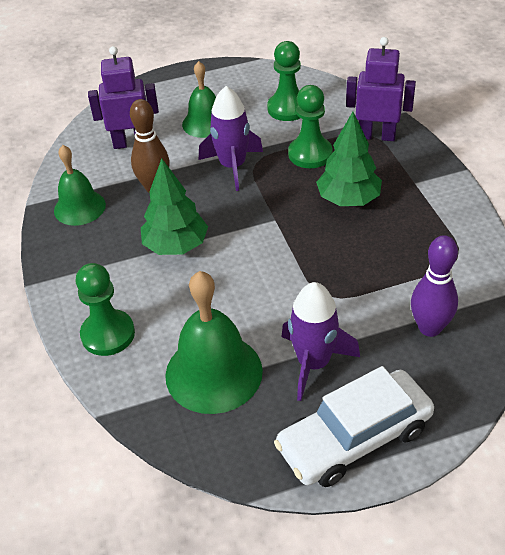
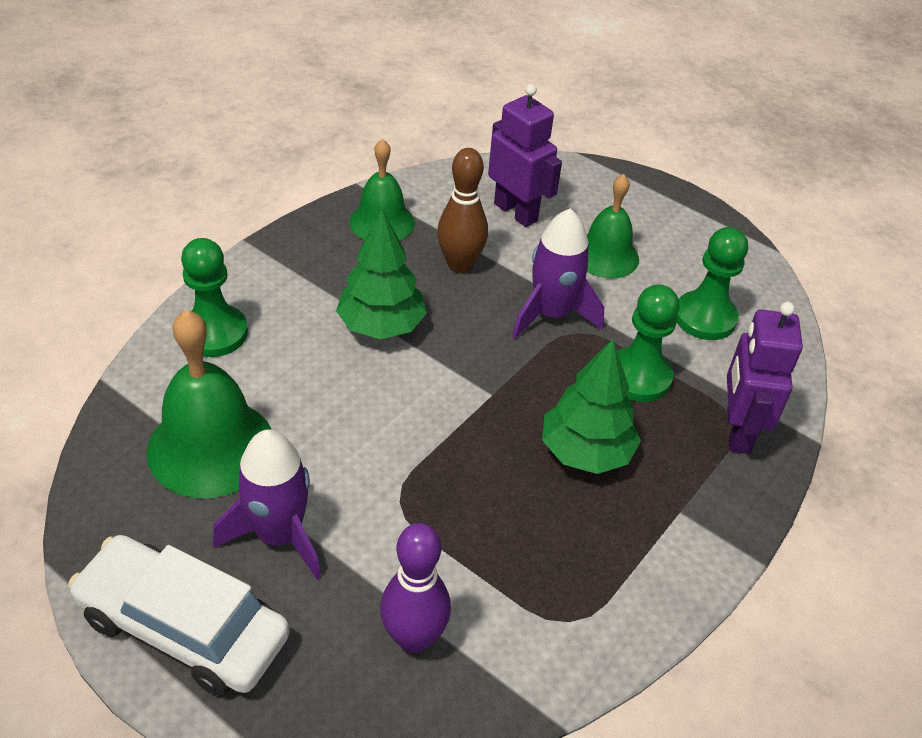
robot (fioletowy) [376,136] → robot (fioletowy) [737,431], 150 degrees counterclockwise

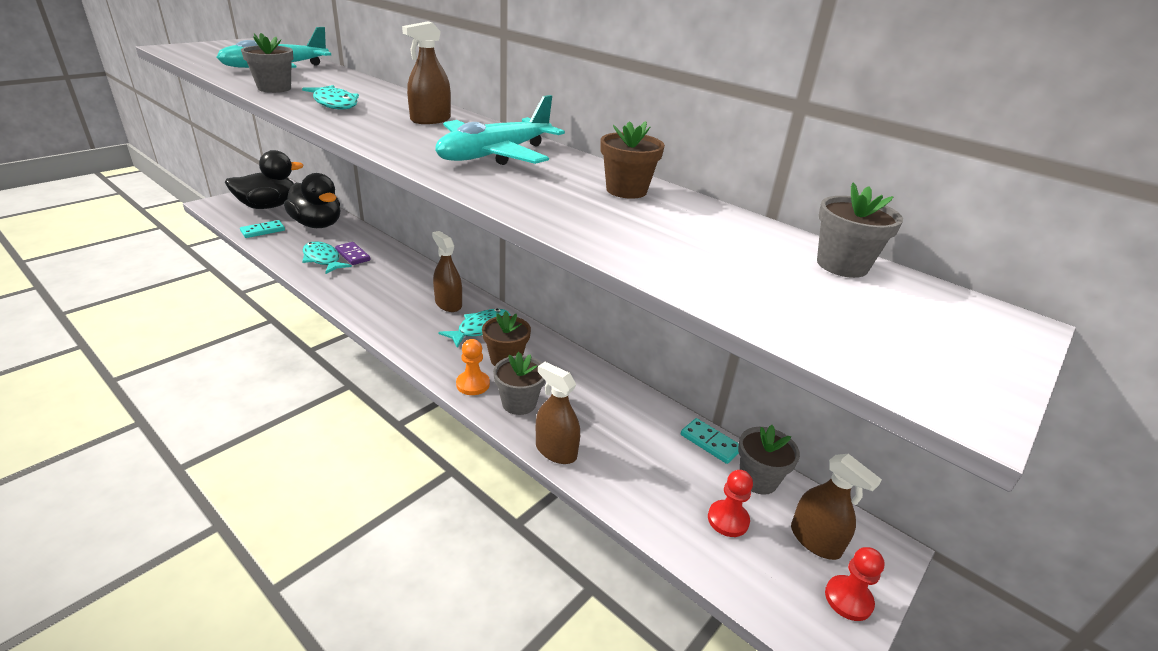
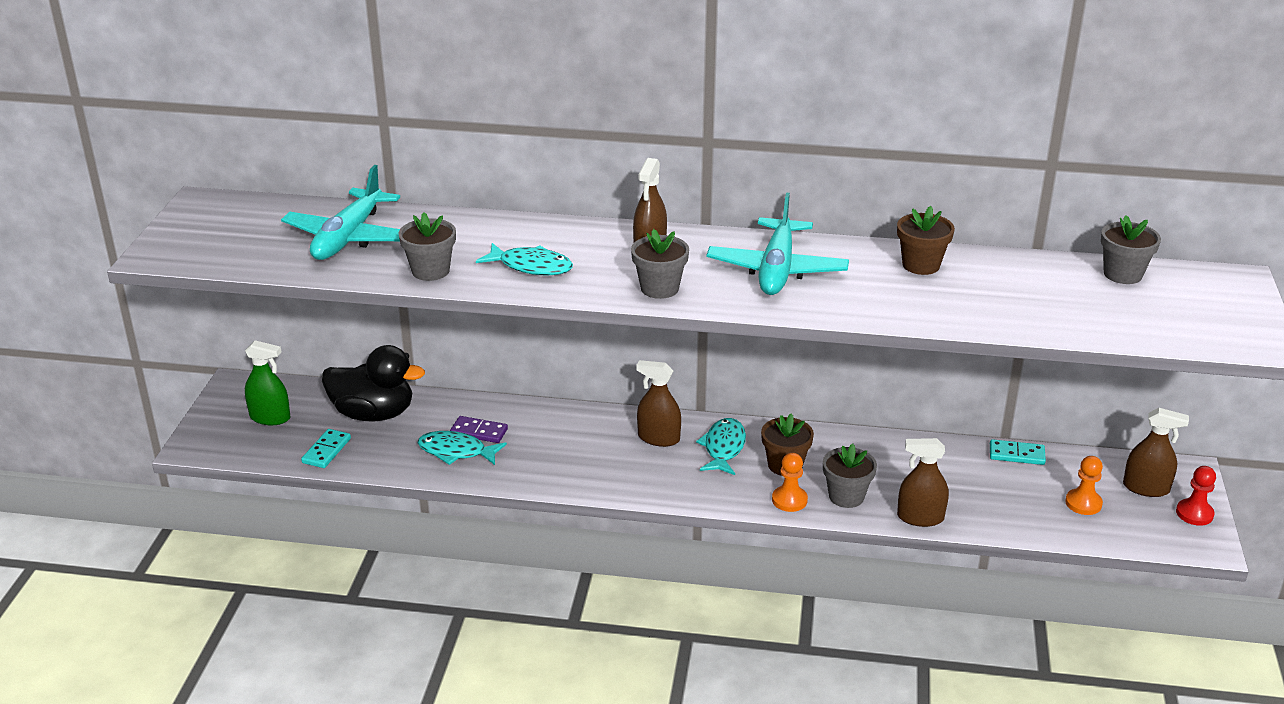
doniczka (szary) [758,479] → doniczka (szary) [659,288], move
kaczka (czarny) [268,206] → spryskiwacz (zielony) [270,417]
pionek (czerwony) [728,520] → pionek (pomarańczowy) [1083,503]

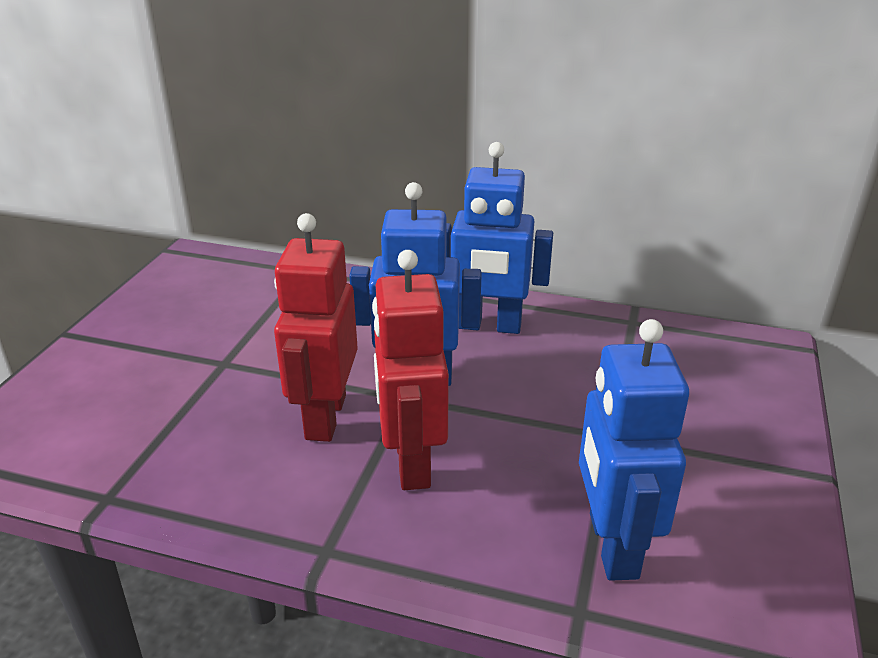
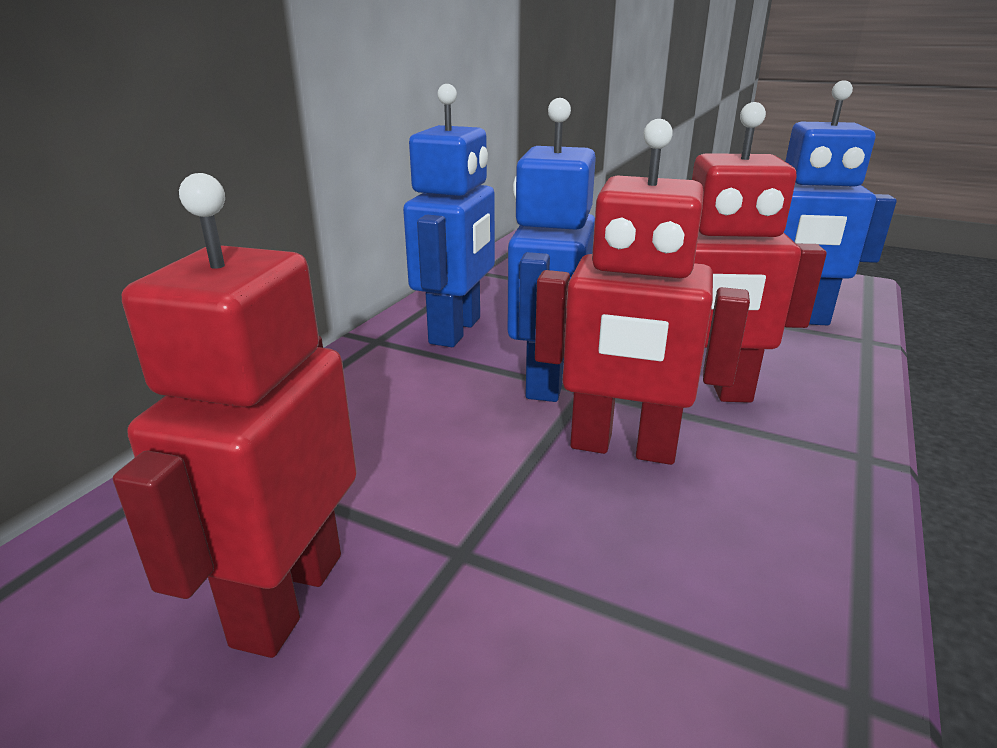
- → robot (czerwony) [287,598]

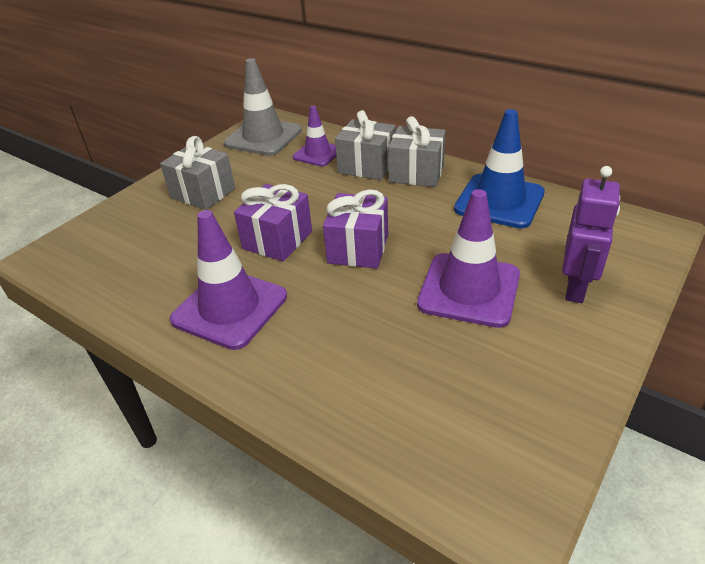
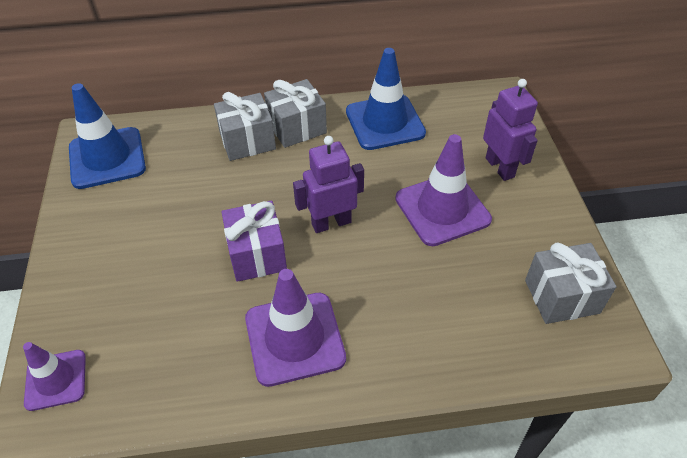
prezent (szary) [203,193] → prezent (szary) [561,296], move
pachołek (fioletowy) [317,154] → pachołek (fioletowy) [56,380], move
prezent (fioletowy) [358,248] → robot (fioletowy) [331,223]
pachołek (szary) [263,137] → pachołek (niebieski) [107,158]

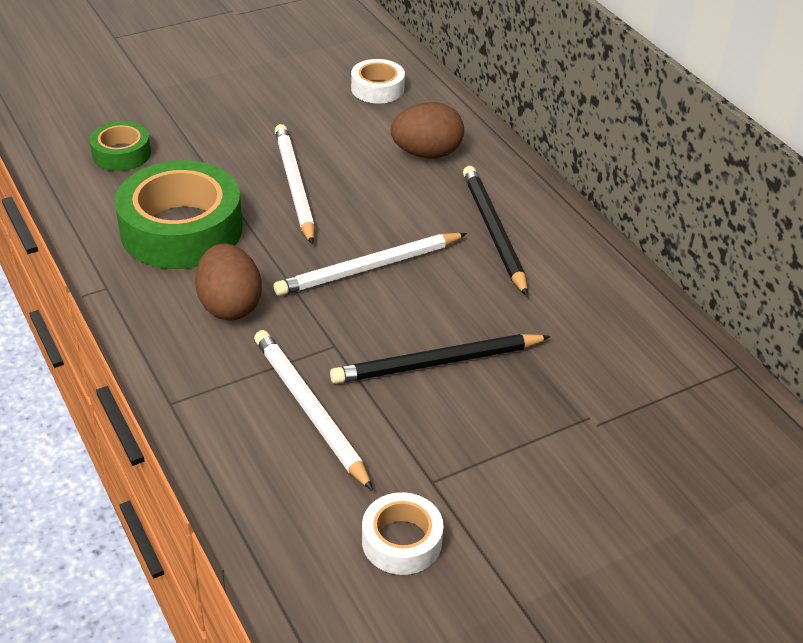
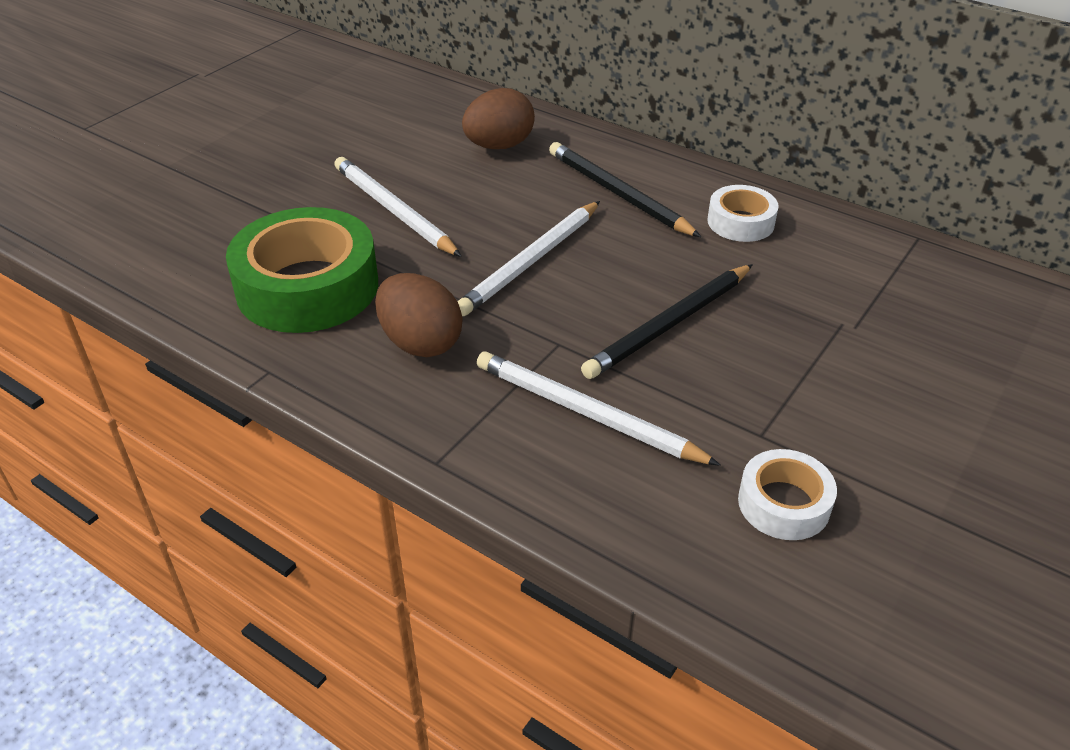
taśma klejąca (zielony) [121,153] → -
taśma klejąca (biały) [377,88] → taśma klejąca (biały) [740,222], move

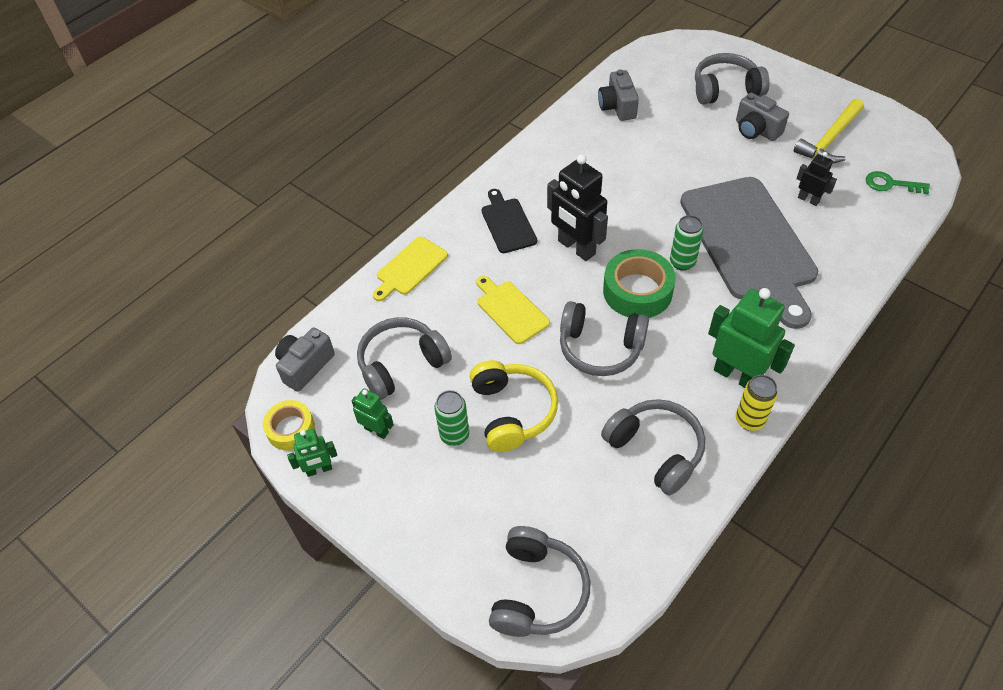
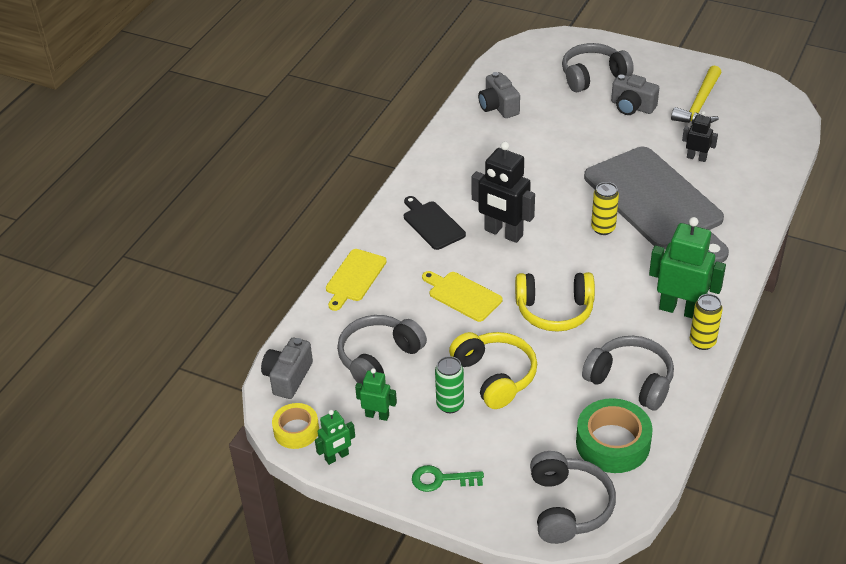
taśma klejąca (zielony) [637,291] → taśma klejąca (zielony) [612,443], move
klucz (zielony) [890,184] → klucz (zielony) [441,479], move
słuchawki (szary) [600,347] → słuchawki (żółty) [554,310]
puszka (zielony) [682,262] → puszka (żółty) [603,228]

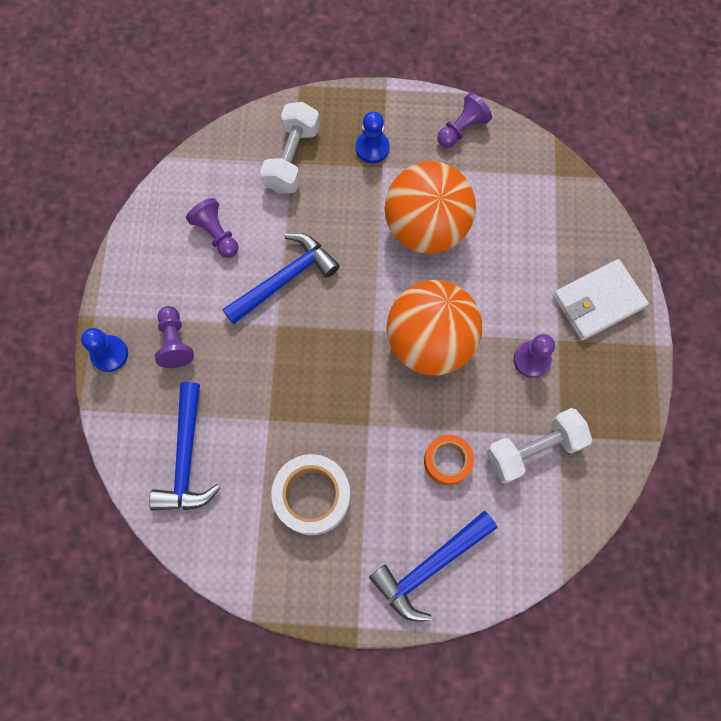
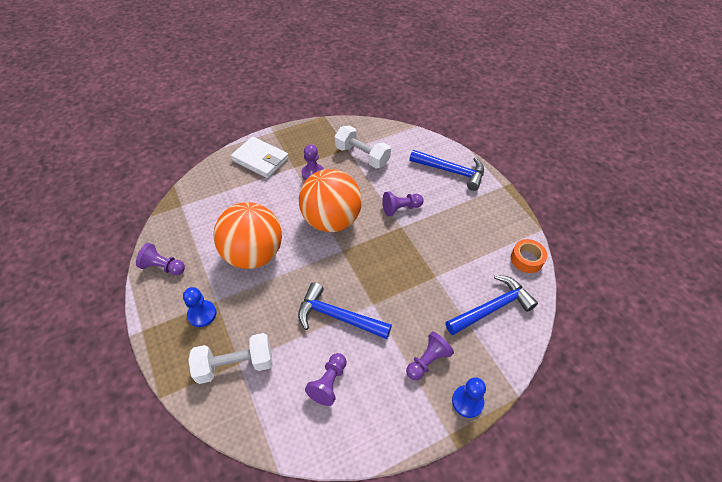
taśma klejąca (biały) [312,496] → -
- → pionek (fioletowy) [401,208]
taśma klejąca (pomarańczowy) [447,461] → taśma klejąca (pomarańczowy) [526,259], move

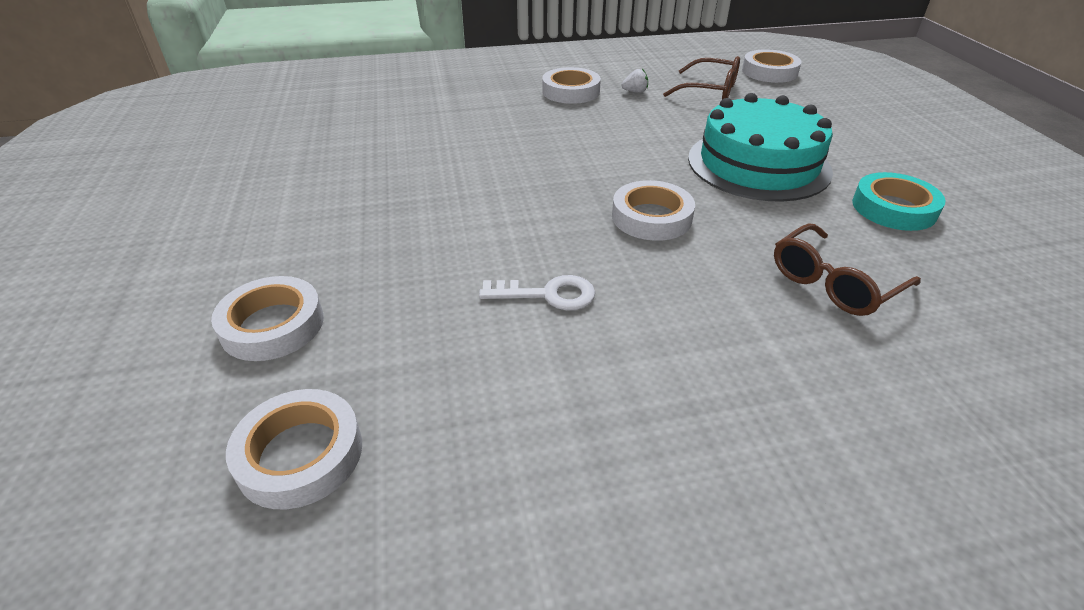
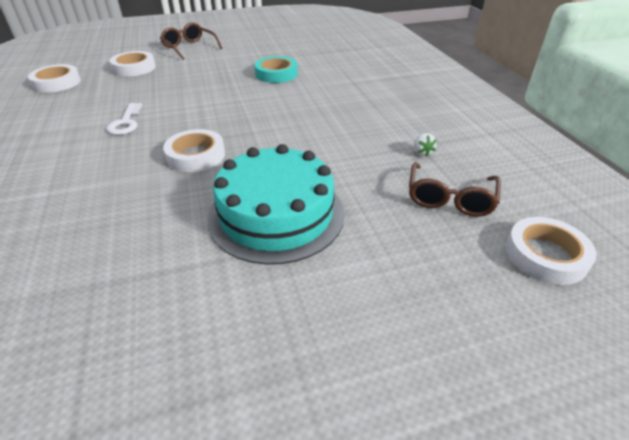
taśma klejąca (biały) [571,91] → -
okulary (brązowy) [833,283] → okulary (brązowy) [189,47], move
taśma klejąca (turkusowy) [893,208] → taśma klejąca (turkusowy) [276,74], move

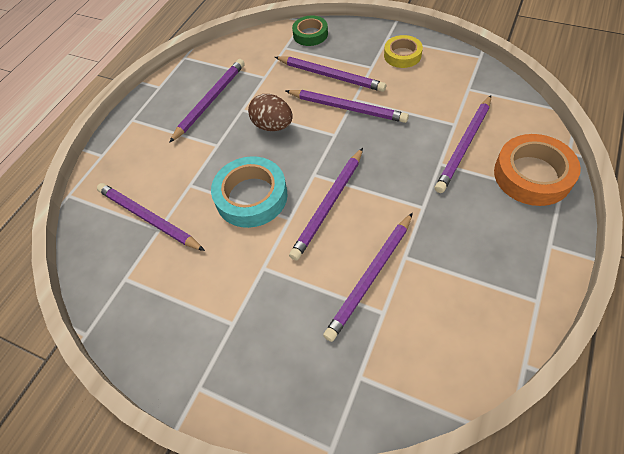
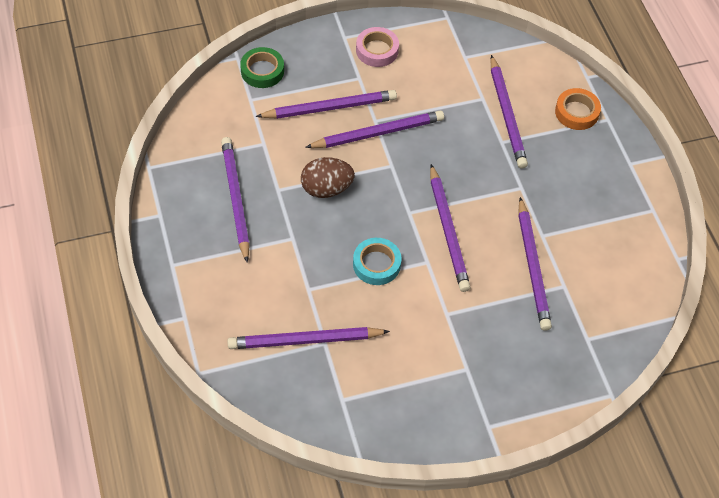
taśma klejąca (żółty) [402,55] → taśma klejąca (różowy) [377,50]
taśma klejąca (turkusowy) [251,196] → taśma klejąca (turkusowy) [376,264], x0.62
taśma klejąca (pomarańczowy) [532,175] → taśma klejąca (pomarańczowy) [576,112], x0.62

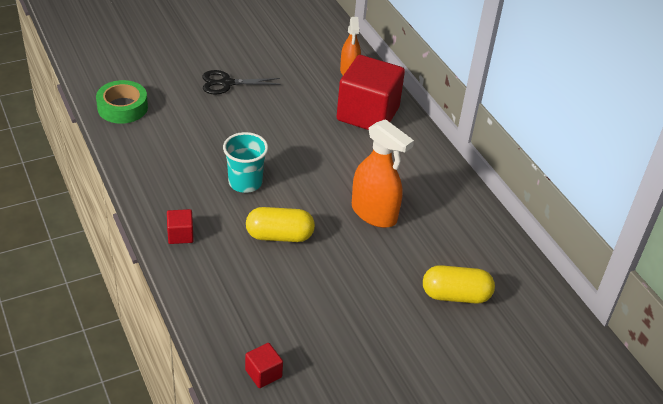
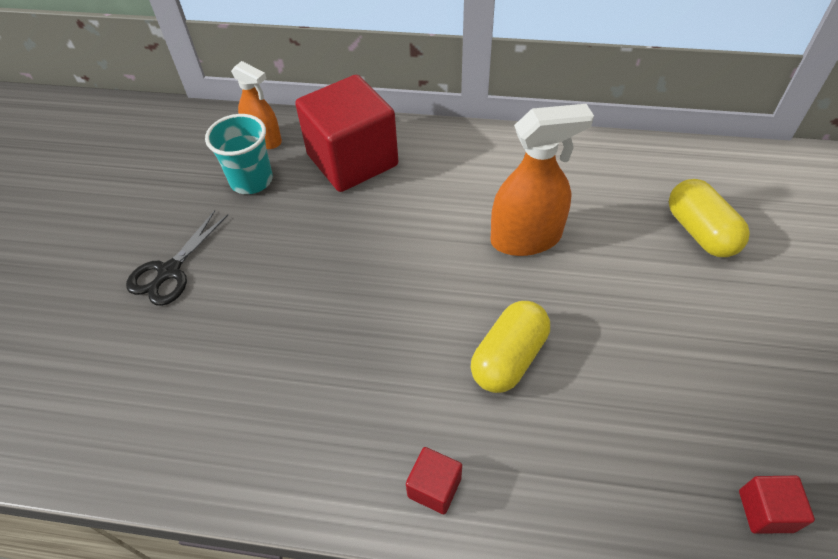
taśma klejąca (zielony) [122,107] → -
szklanka (turkusowy) [245,182] → szklanka (turkusowy) [251,180], move
kapsułka (żółty) [455,295] → kapsułka (żółty) [700,232], 60 degrees counterclockwise

